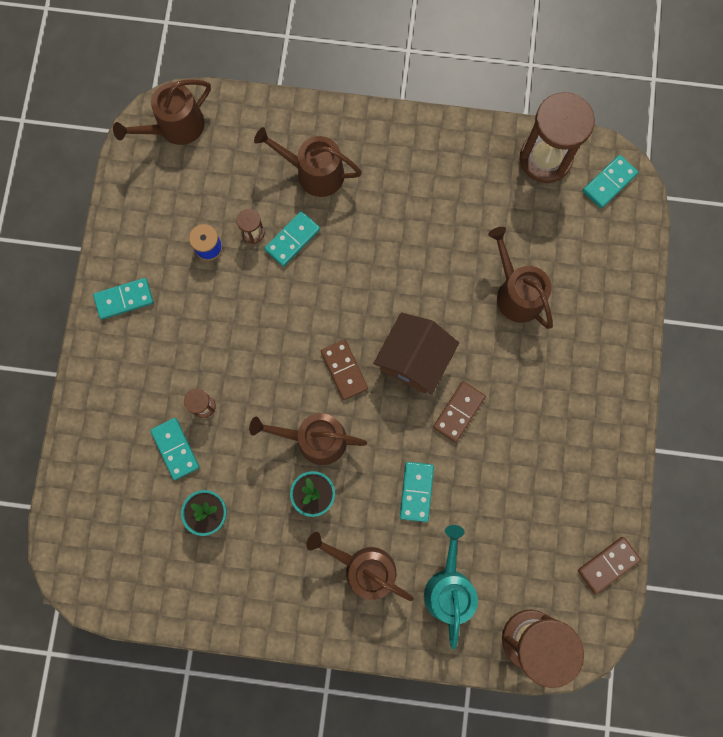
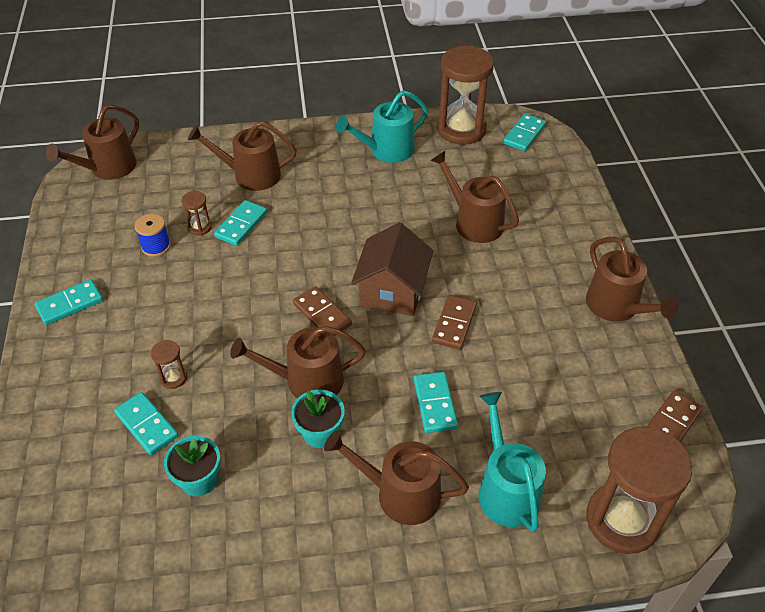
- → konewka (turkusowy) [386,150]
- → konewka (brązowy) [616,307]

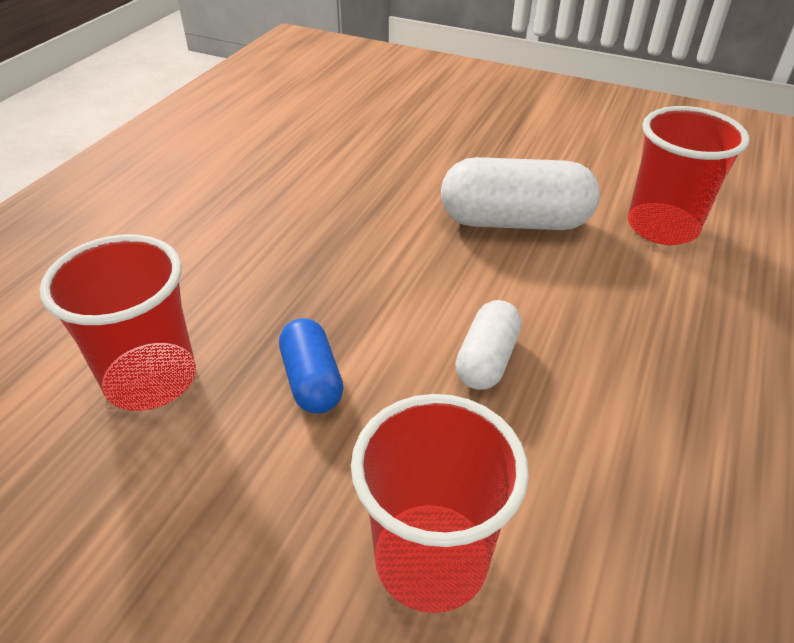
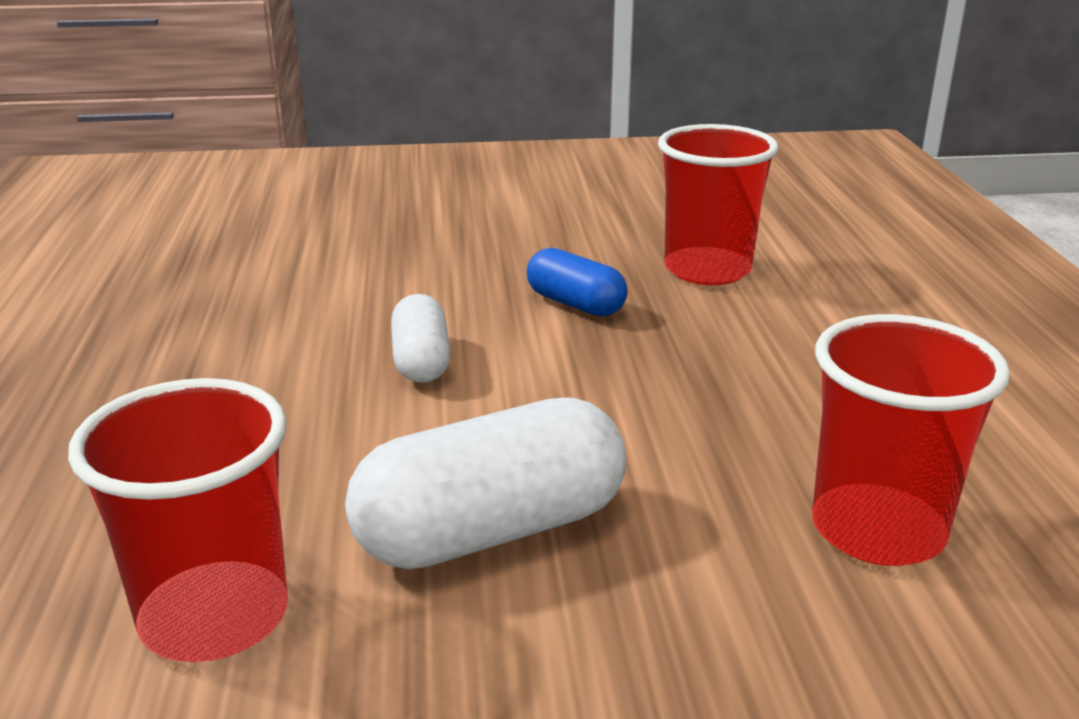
szklanka (czerwony) [431,560] → szklanka (czerwony) [878,530], move

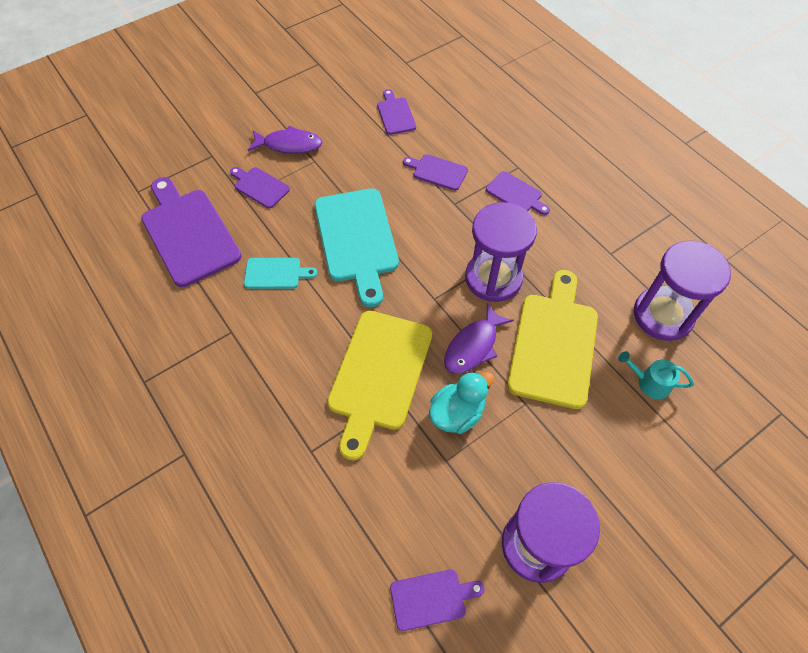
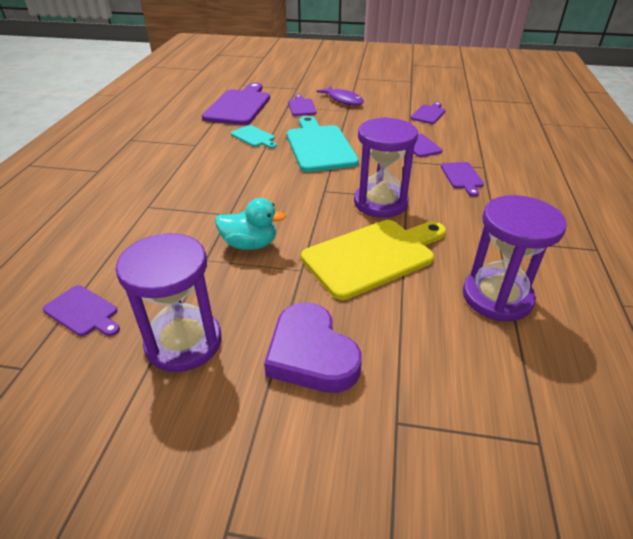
deska do krojenia (żółty) [378,375] → -
ryba (fioletowy) [473,346] → -
konewka (turkusowy) [649,382] → -
- → serce (fioletowy) [311,354]
deska do krojenia (turkusowy) [356,239] → deska do krojenia (turkusowy) [319,146], 135 degrees clockwise

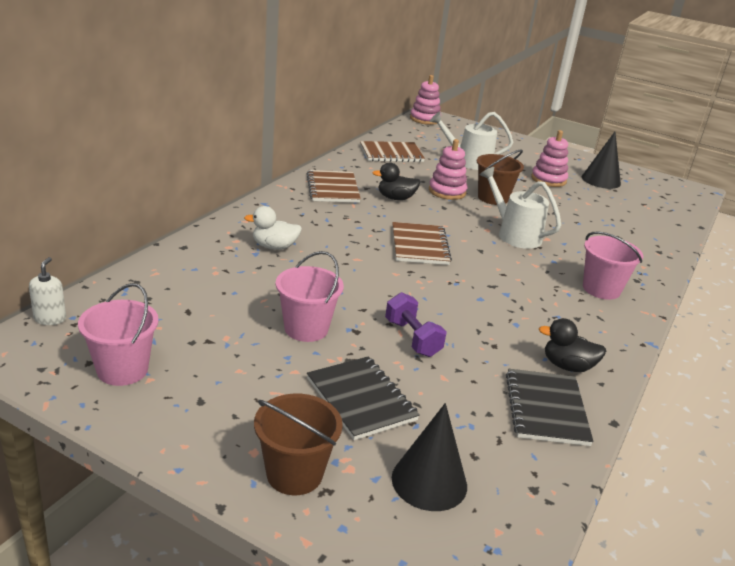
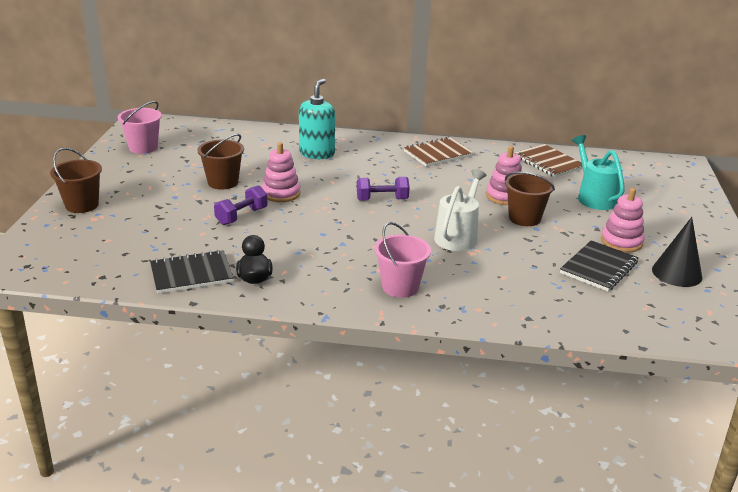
dozownik mydła (biały) [50,318] → -
kaczka (czarny) [395,198] → -
stożek (czarny) [429,481] → -
zeszyt (czarny) [361,399] → zeszyt (czarny) [598,267], move
zabawka nakładanka (różowy) [425,119] → zabawka nakładanka (różowy) [281,193], move
kaczka (biały) [274,247] → dozownik mydła (turkusowy) [317,154]
zeszyt (brązowy) [419,245] → hantel (fioletowy) [382,199]
wiadro (różowy) [306,329] → wiadro (brązowy) [223,182]
konewka (biały) [469,162] → konewka (turkusowy) [594,197]

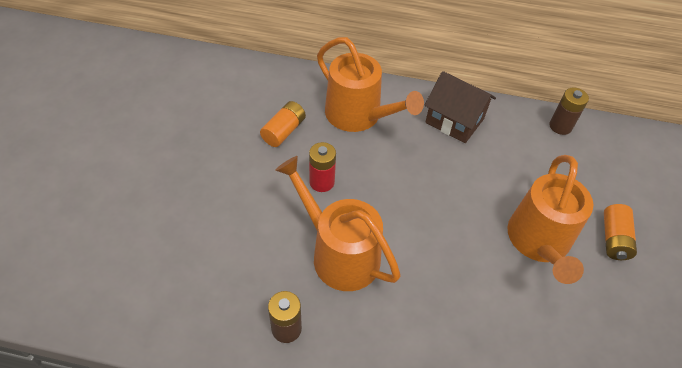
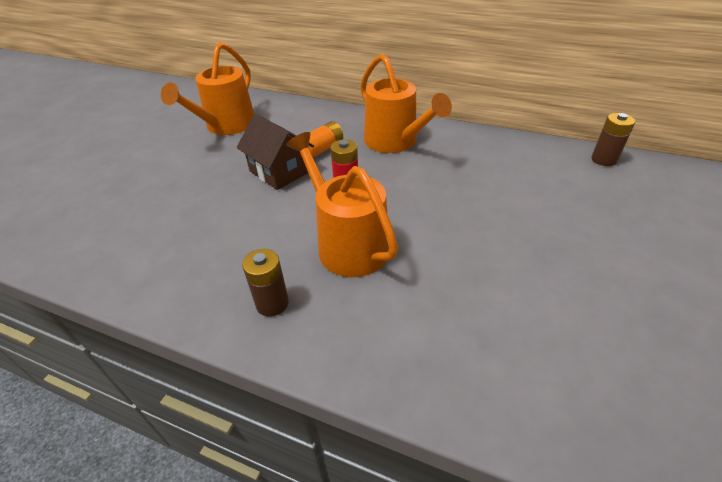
bateria (pomarańczowy) [614,239] → -
domek (brązowy) [454,121] → domek (brązowy) [280,171], move
konewka (pomarańczowy) [539,242] → konewka (pomarańczowy) [227,126], move

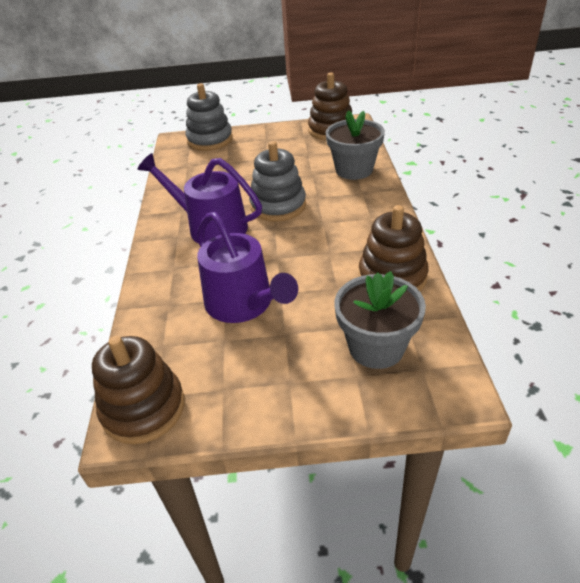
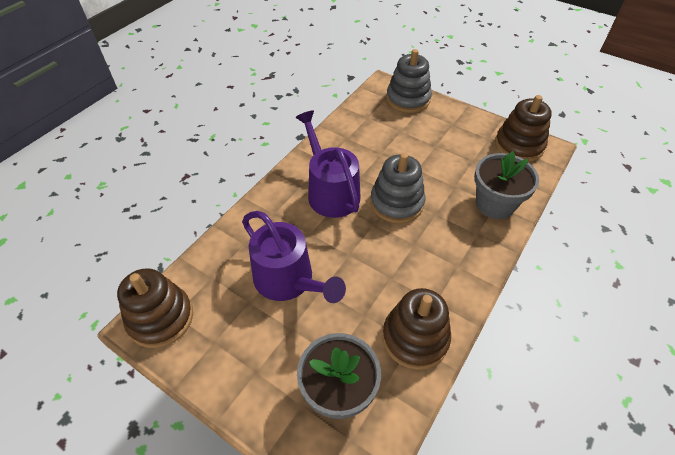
konewka (fioletowy) [243,304] → konewka (fioletowy) [288,280], 45 degrees counterclockwise

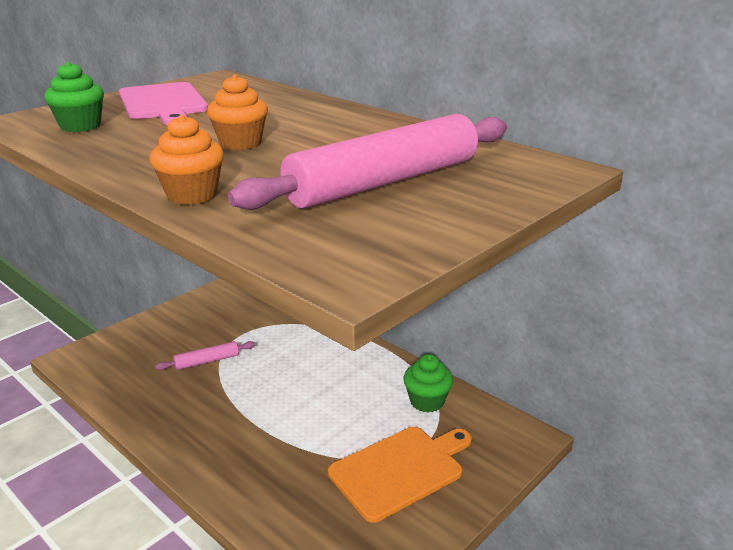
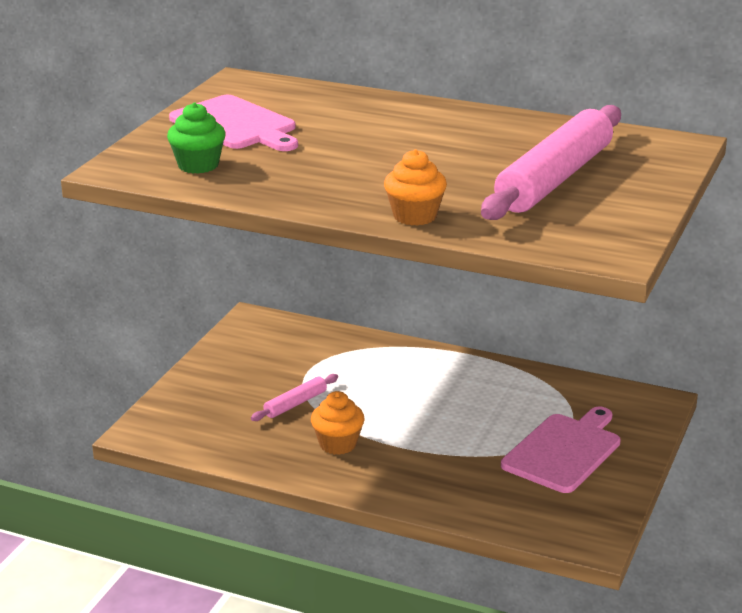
muffinka (zielony) [427,401] → -
muffinka (pomarańczowy) [240,143] → muffinka (pomarańczowy) [338,444], move
deska do krojenia (pomarańczowy) [400,470] → deska do krojenia (różowy) [564,451]

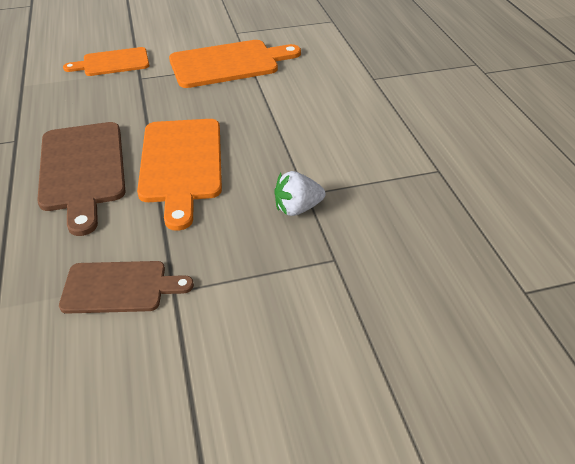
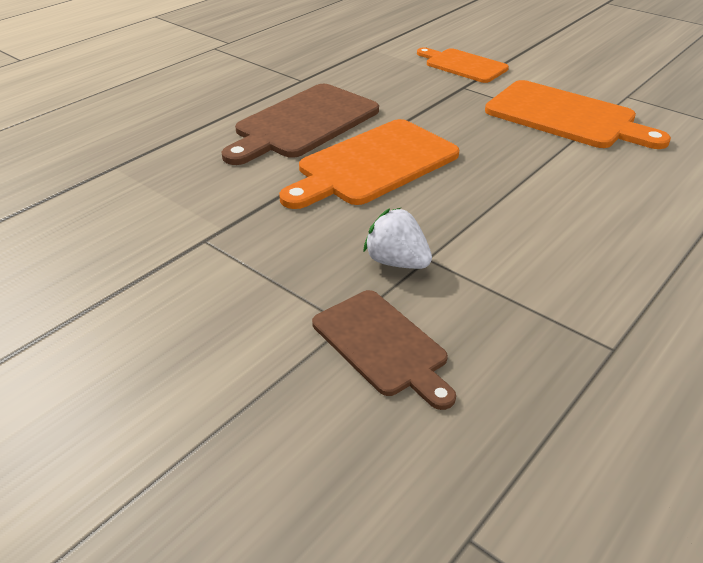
deska do krojenia (brązowy) [120,287] → deska do krojenia (brązowy) [383,345], move

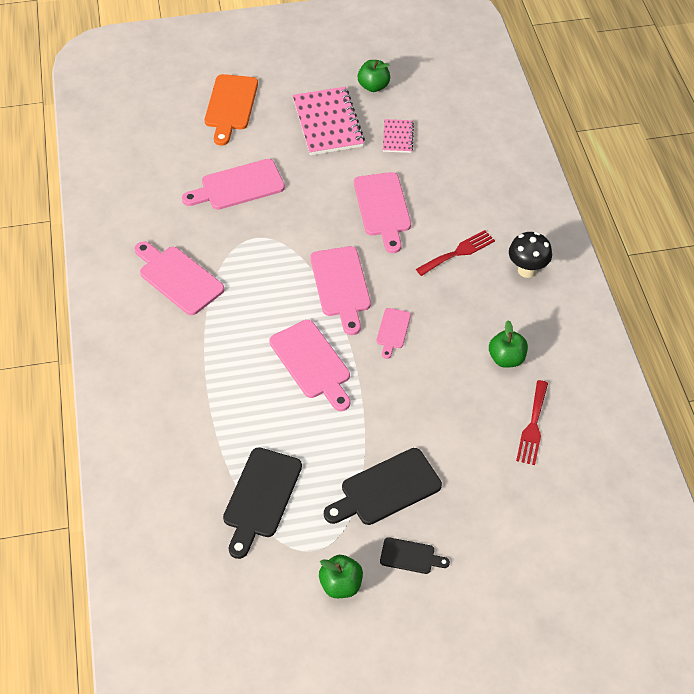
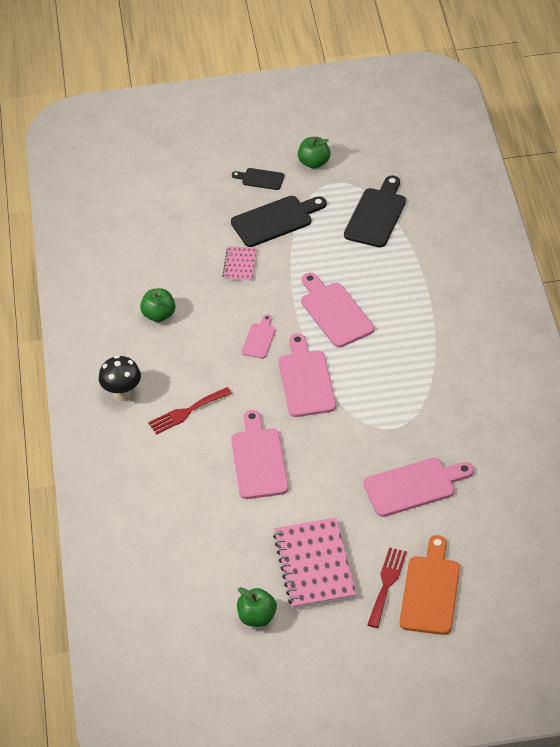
deska do krojenia (różowy) [178,278] → -
zeszyt (różowy) [398,137] → zeszyt (różowy) [239,265], move
widelec (czerwony) [533,426] → widelec (czerwony) [387,584], move

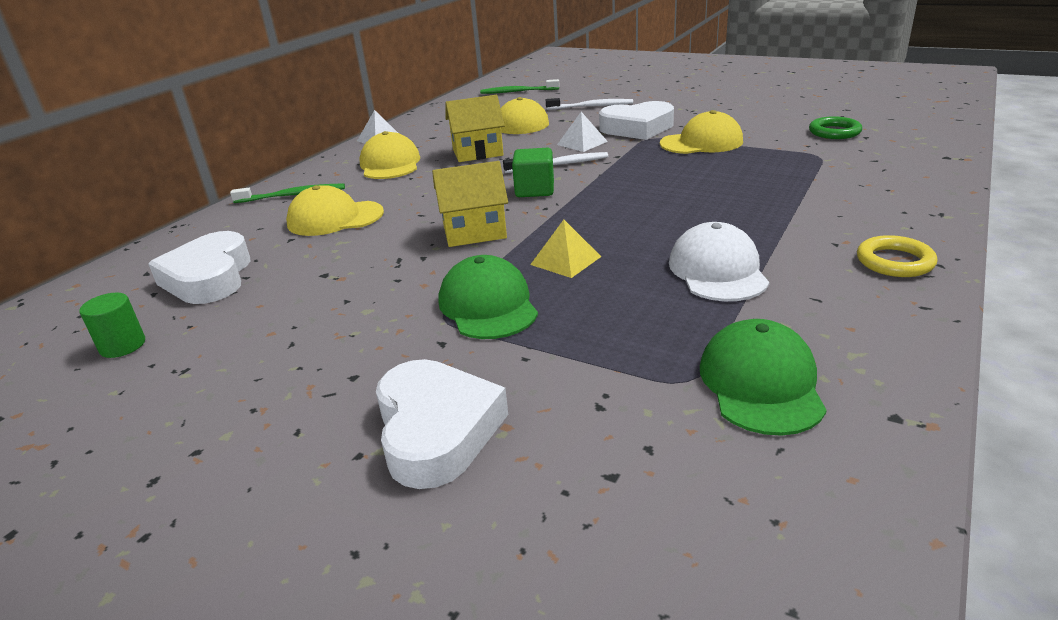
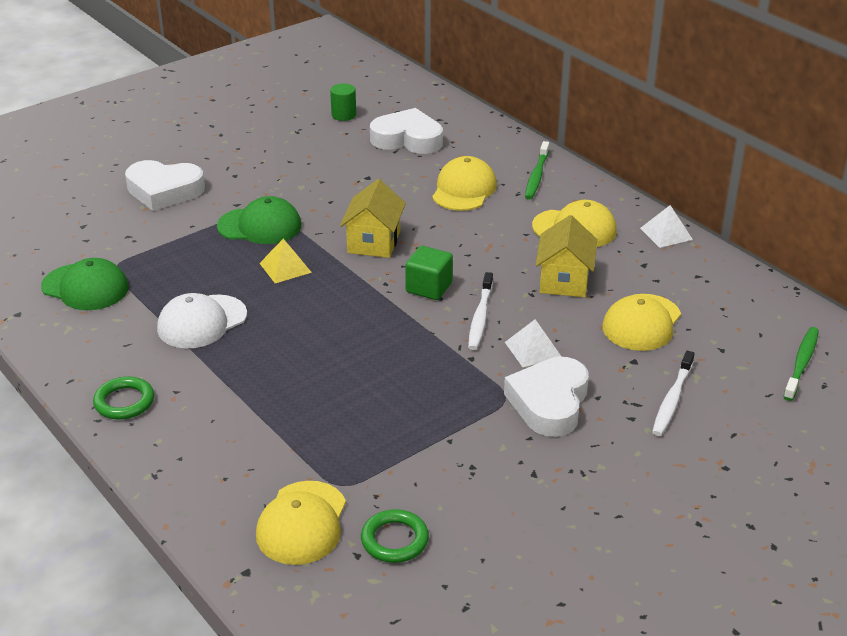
czapka (żółty) [701,142] → czapka (żółty) [302,523], move
pierścień (żółty) [894,262] → pierścień (zielony) [124,402]
czapka (biały) [717,270] → czapka (biały) [202,322], 120 degrees clockwise

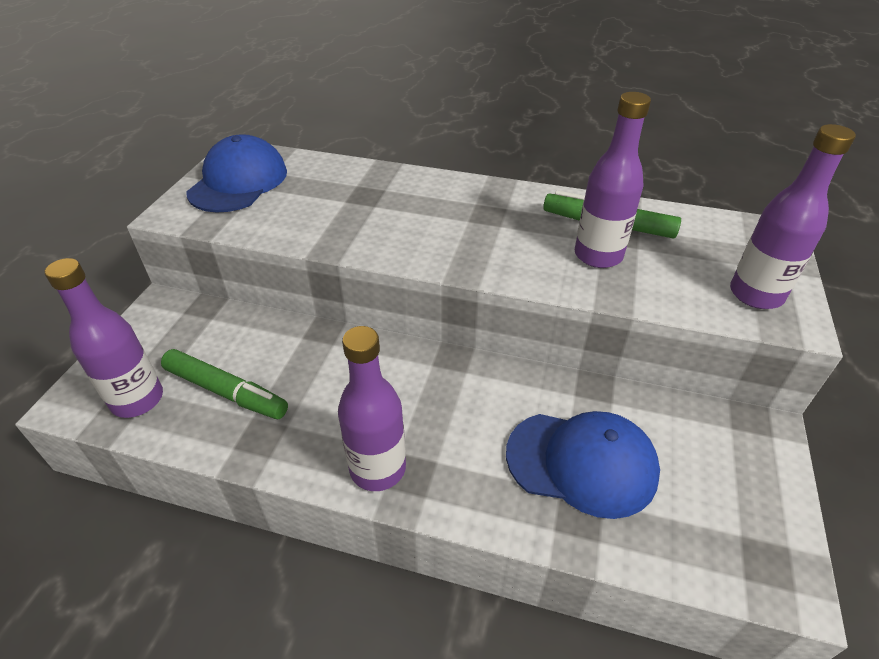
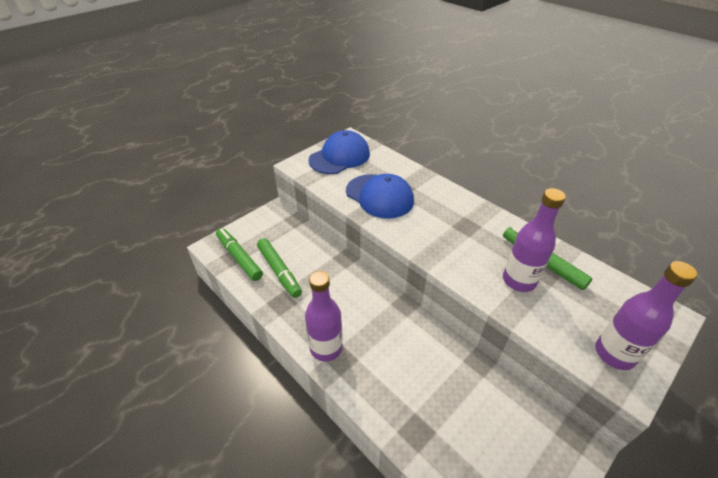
czapka (niebieski) [581,463] → czapka (niebieski) [379,196], move
butelka (fioletowy) [137,400] → flamaster (zielony) [239,257]

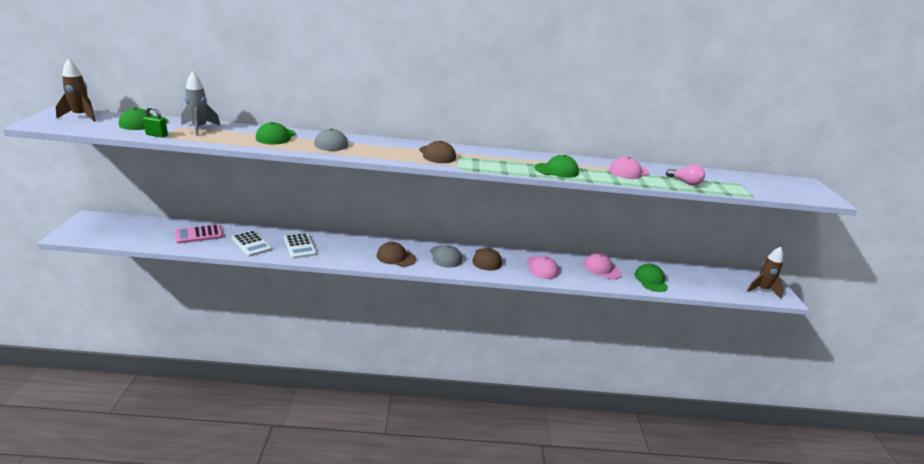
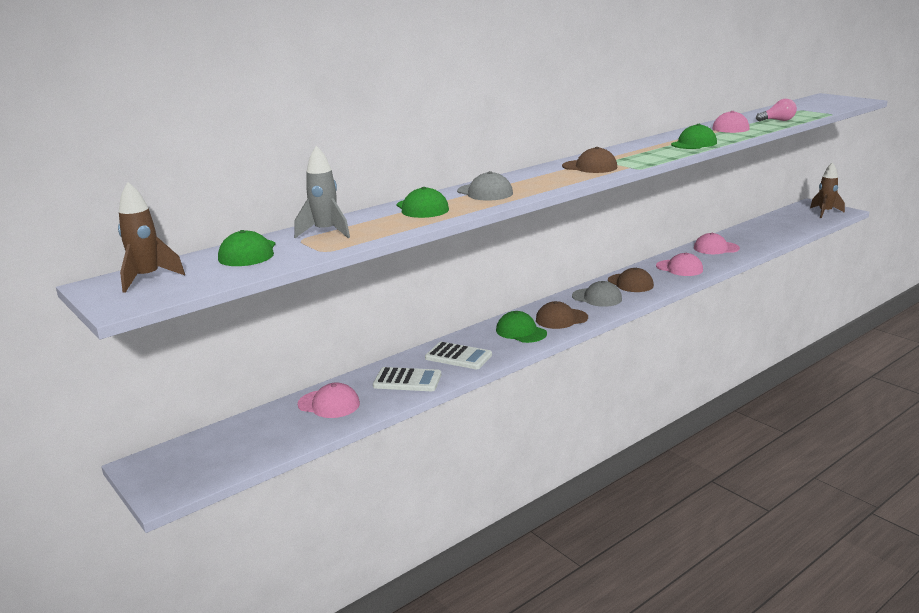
kłódka (zielony) [157,135] → -
czapka (zielony) [651,280] → czapka (zielony) [521,332], move
kalkulator (różowy) [198,234] → czapka (różowy) [329,404]

